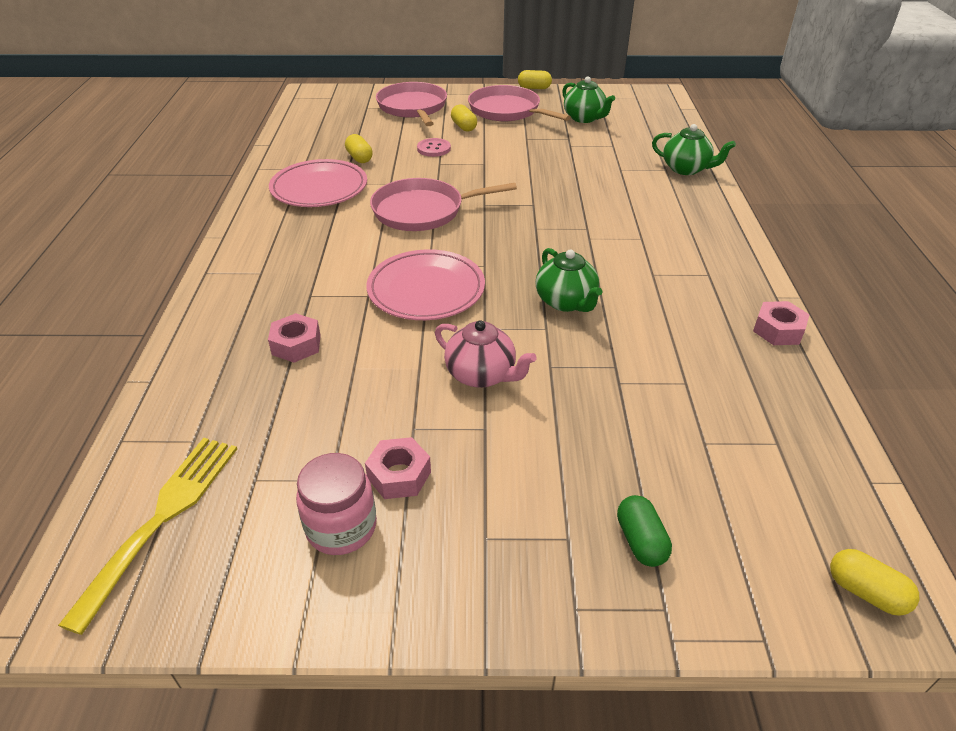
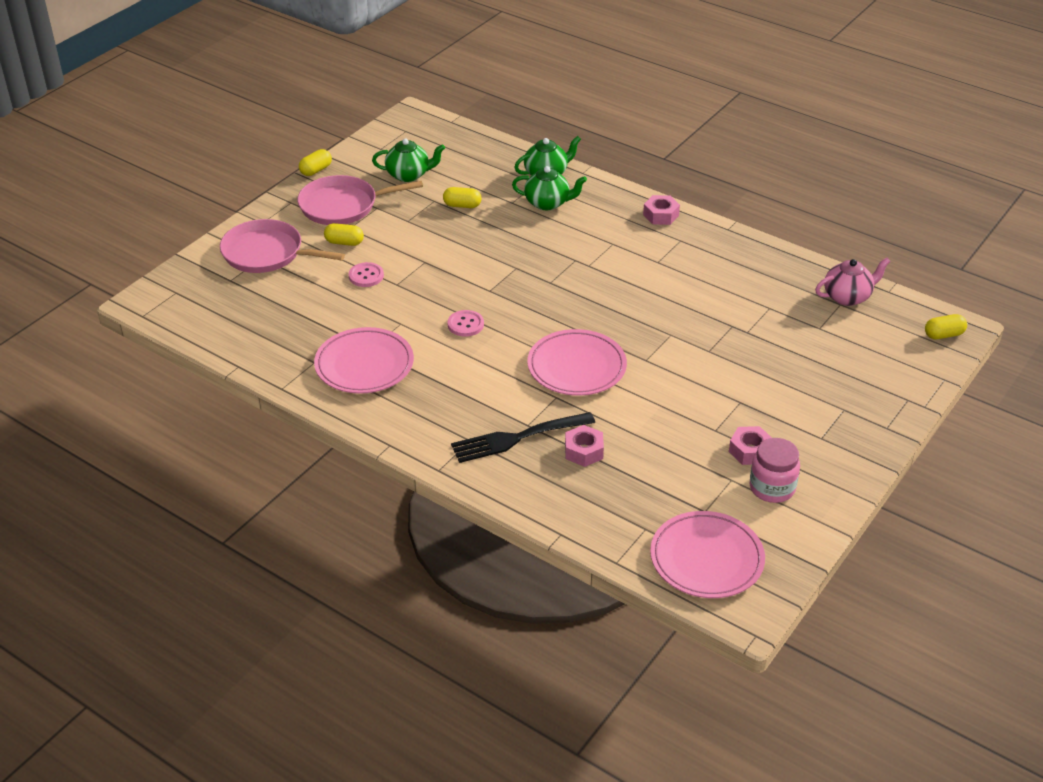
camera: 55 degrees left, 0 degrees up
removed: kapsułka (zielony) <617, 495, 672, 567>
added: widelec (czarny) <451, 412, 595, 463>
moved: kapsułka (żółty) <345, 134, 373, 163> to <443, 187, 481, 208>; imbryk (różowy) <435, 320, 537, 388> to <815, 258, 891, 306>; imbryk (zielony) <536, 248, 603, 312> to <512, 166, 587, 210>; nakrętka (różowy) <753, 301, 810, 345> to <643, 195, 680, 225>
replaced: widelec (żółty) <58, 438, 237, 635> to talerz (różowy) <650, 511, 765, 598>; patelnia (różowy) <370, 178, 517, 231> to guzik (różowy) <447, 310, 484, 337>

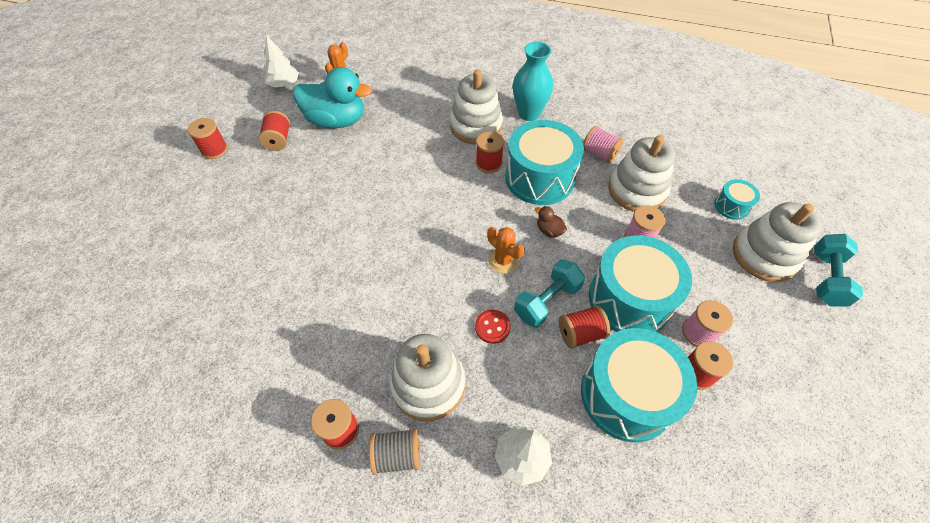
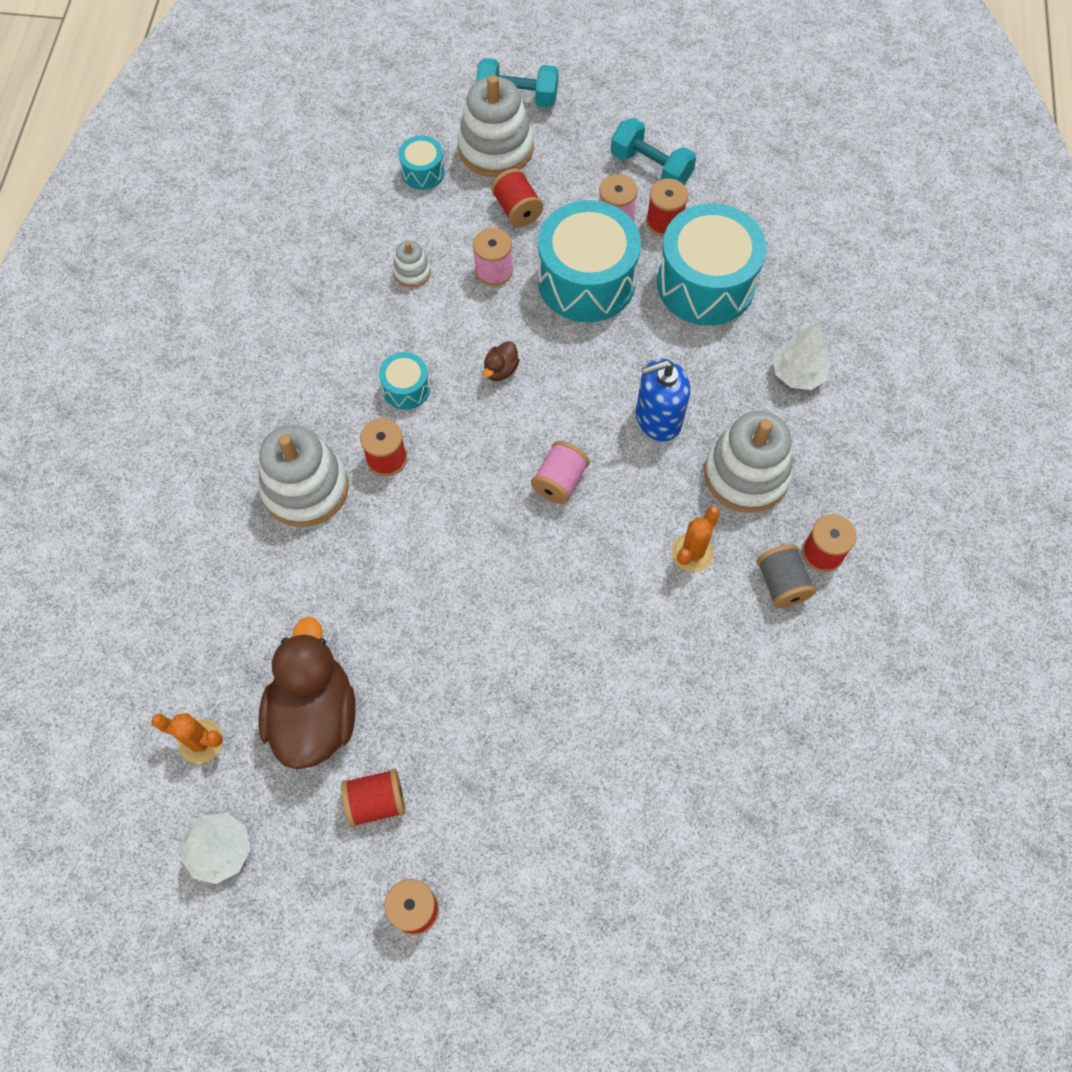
camera: 100 degrees left, 10 degrees up
removed: wazon (turkusowy) <513, 42, 553, 121>
moved: szpulka (szary) <369, 428, 420, 475> to <757, 544, 816, 608>; kaktus (pomarańczowy) <487, 227, 525, 273> to <671, 506, 720, 572>; hantel (turkusowy) <514, 259, 585, 328> to <611, 118, 696, 185>; szpulka (czerwony) <559, 306, 610, 349> to <491, 168, 543, 227>; szpulka (różowy) <583, 126, 624, 163> to <531, 441, 589, 504>
replaced: guzik (czerwony) <475, 310, 511, 344> to dozownik mydła (niebieski) <636, 359, 690, 442>
recoloured: kaczka (turkusowy) <293, 67, 372, 128> to kaczka (brązowy) <258, 616, 356, 769>
resized: bęben (turkusowy) <505, 120, 584, 205> = <379, 352, 430, 410> x0.46; zabawka nakładanka (biały) <608, 135, 675, 212> = <393, 240, 431, 287> x0.47

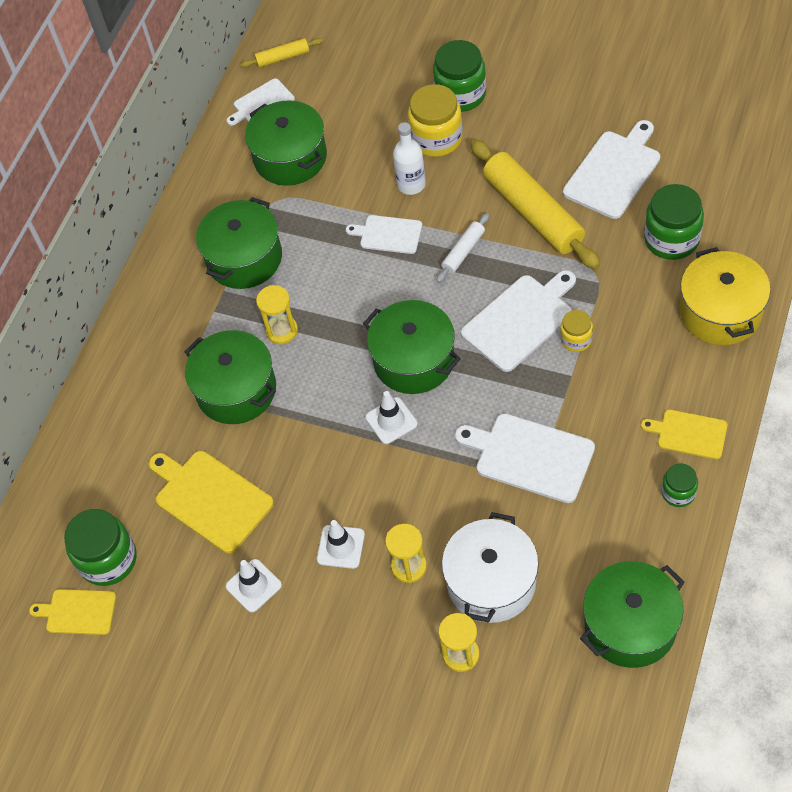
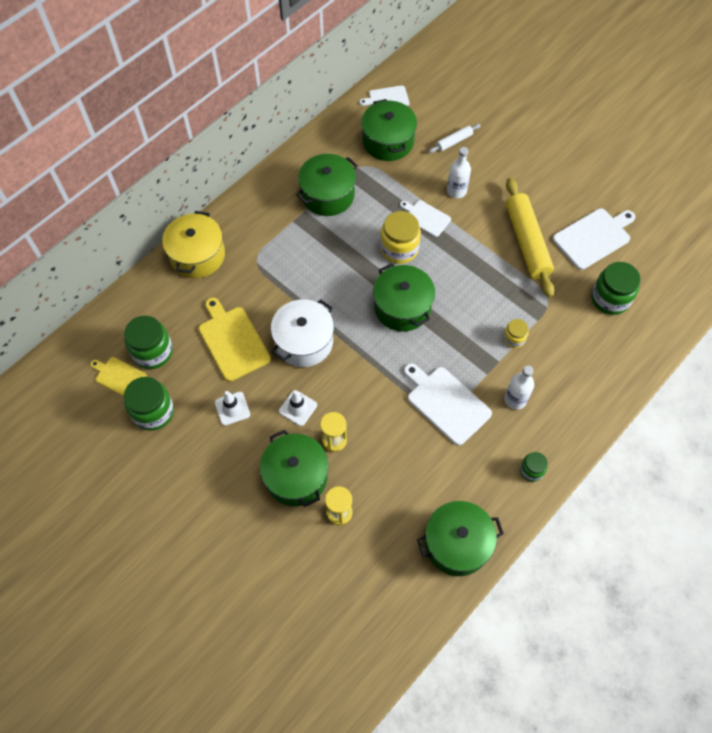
camera: 15 degrees right, 5 degrees up
removed: wałek do ciasta (żółty) <241, 38, 323, 68>; klepsydra (żółty) <256, 285, 298, 344>; pachołek (biały) <365, 391, 418, 444>; deska do krojenia (biały) <461, 270, 576, 372>; deska do krojenia (żółty) <641, 410, 727, 459>
added: butelka (biały) <504, 366, 534, 410>
moved: garnek (zielony) <185, 330, 276, 424> to <260, 430, 328, 507>; słoik (żółty) <408, 84, 463, 157> to <380, 211, 421, 264>; słoik (zielony) <433, 40, 486, 112> to <124, 377, 174, 431>; wałek do ciasta (biały) <437, 213, 489, 283> to <429, 124, 480, 153>; garnek (biały) <442, 512, 539, 623> to <271, 299, 334, 367>; garnek (żółty) <680, 247, 771, 345> to <162, 211, 225, 278>

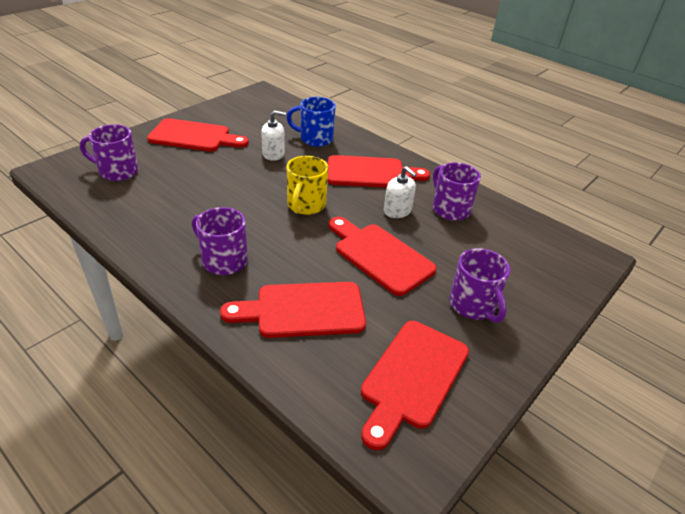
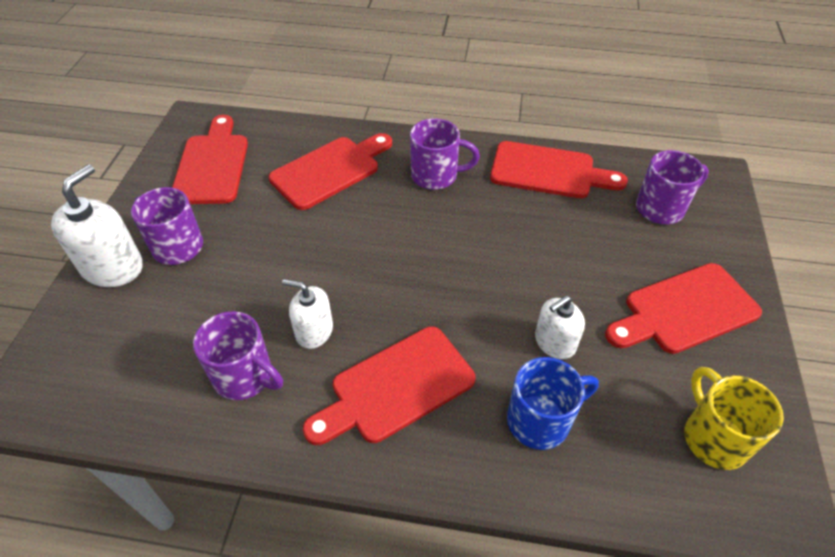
camera: 150 degrees right, 10 degrees up
added: dozownik mydła (biały) <51, 164, 143, 287>
moved: kubek (żółty) <286, 156, 328, 215> to <685, 367, 784, 470>; deska do krojenia (czerwony) <329, 217, 437, 296> to <490, 141, 628, 198>

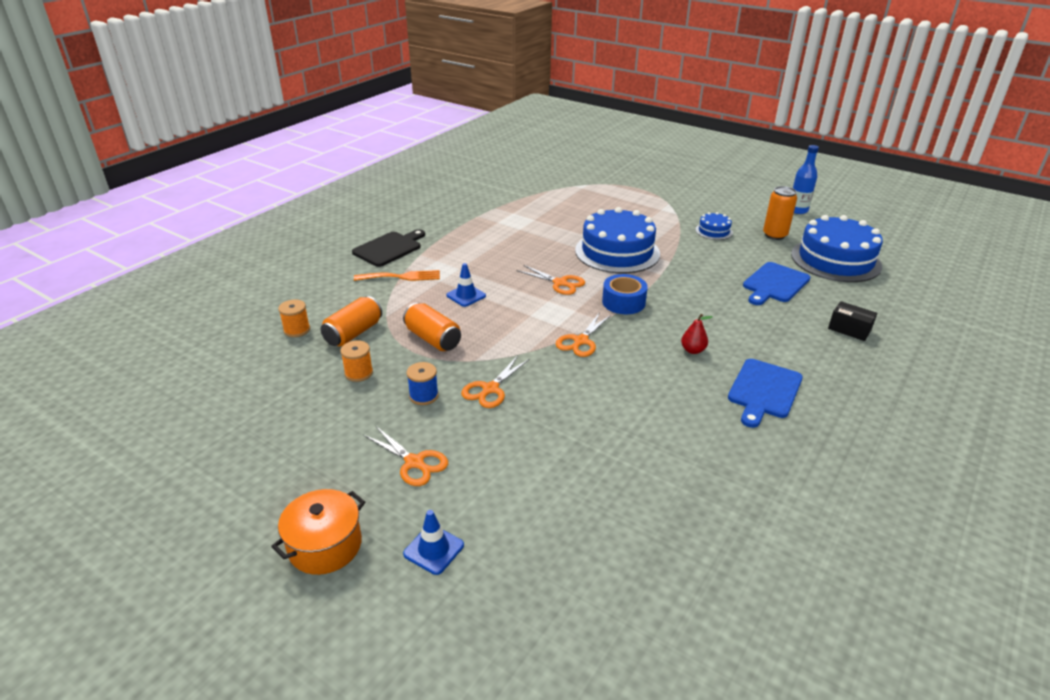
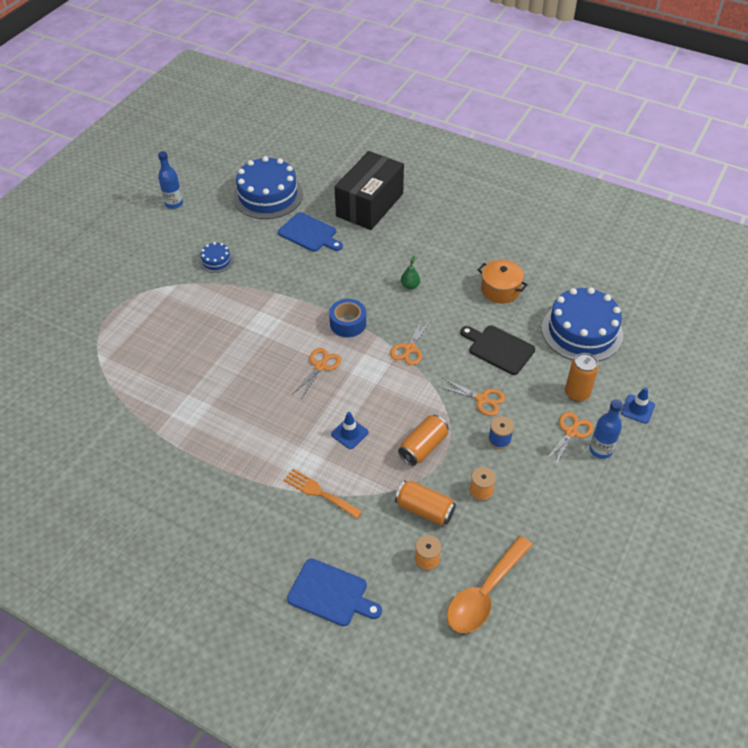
camera: 95 degrees left, 15 degrees up
added: łyżka (pomarańczowy) <447, 536, 533, 633>; butelka (niebieski) <589, 399, 623, 459>
moved: garnek (pomarańczowy) <271, 489, 365, 575> to <478, 260, 528, 304>; deska do krojenia (czarny) <352, 229, 425, 267> to <460, 325, 535, 375>; tort (niebieski) <575, 207, 660, 273> to <542, 287, 623, 361>; deska do krojenia (niebieski) <728, 359, 803, 428> to <287, 559, 382, 626>; puszka (pomarańczowy) <763, 186, 797, 240> to <565, 353, 599, 402>
recoloured: gruszka (czerwony) <681, 314, 713, 354> to gruszka (zielony) <401, 256, 420, 289>
turned: widelec (pomarańczowy) <354, 270, 440, 281> = <284, 469, 363, 519> 45 degrees counterclockwise; nożyczki (pomarańczowy) <556, 312, 611, 357> = <390, 319, 432, 365> 90 degrees clockwise
resized: pudełko (czarny) <828, 301, 877, 341> = <335, 151, 404, 230> x2.49

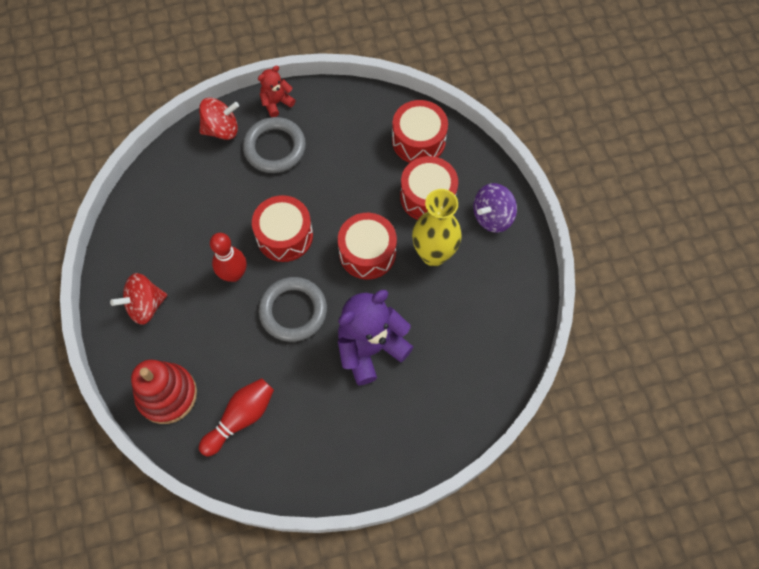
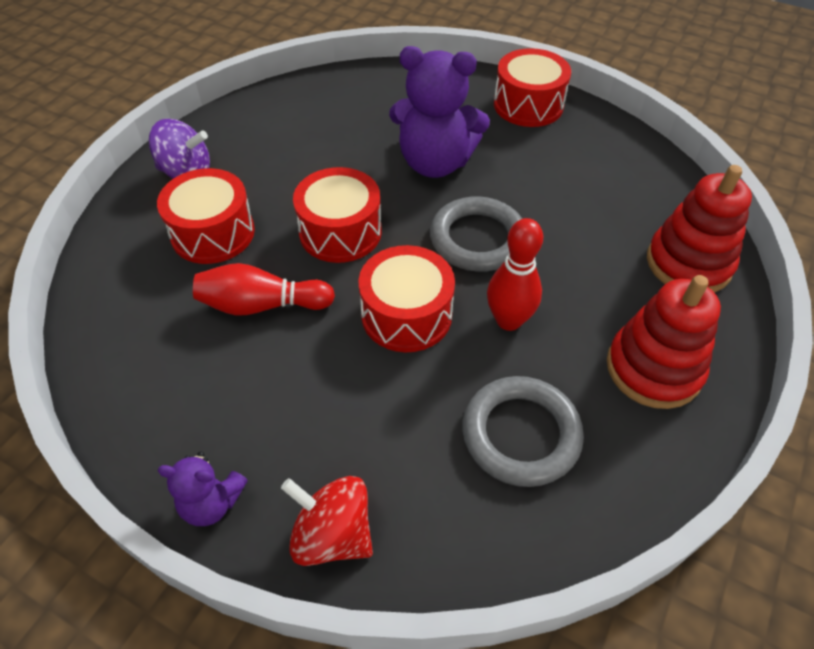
camera: 135 degrees left, 15 degrees down
removed: wazon (żółty) <412, 189, 462, 266>
moved: kręgiel (czerwony) <199, 378, 274, 456> to <193, 263, 335, 315>; pierścień (szary) <243, 117, 306, 173> to <462, 376, 584, 487>; bęben (czerwony) <392, 100, 448, 163> to <494, 48, 571, 127>
replaced: bączek (czerwony) <110, 273, 167, 325> to zabawka nakładanka (czerwony) <607, 275, 721, 409>
recoloured: miś (czerwony) <258, 66, 296, 117> to miś (fioletowy) <157, 452, 248, 526>

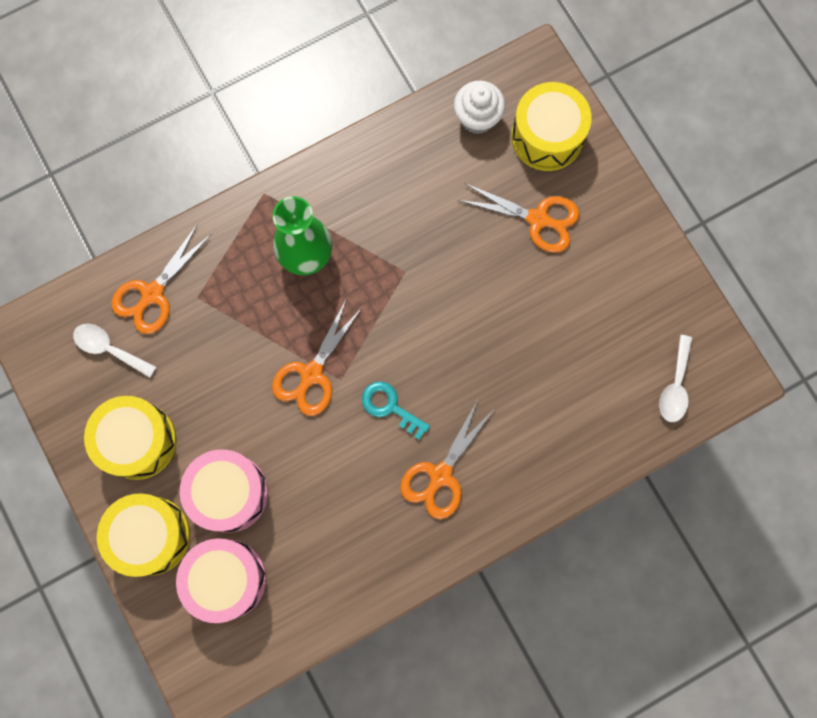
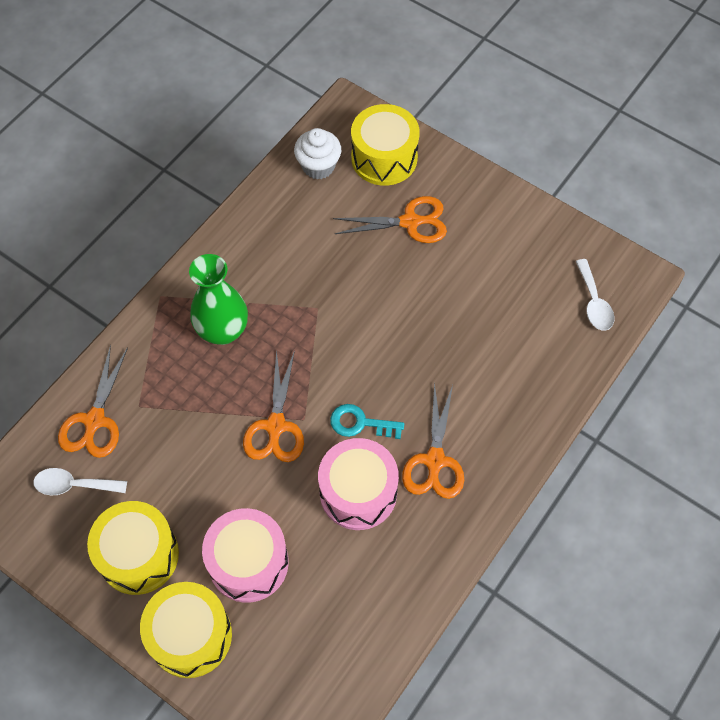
camera: 25 degrees left, 15 degrees down
moved: bęben (różowy) <176, 538, 266, 623> to <318, 438, 399, 530>

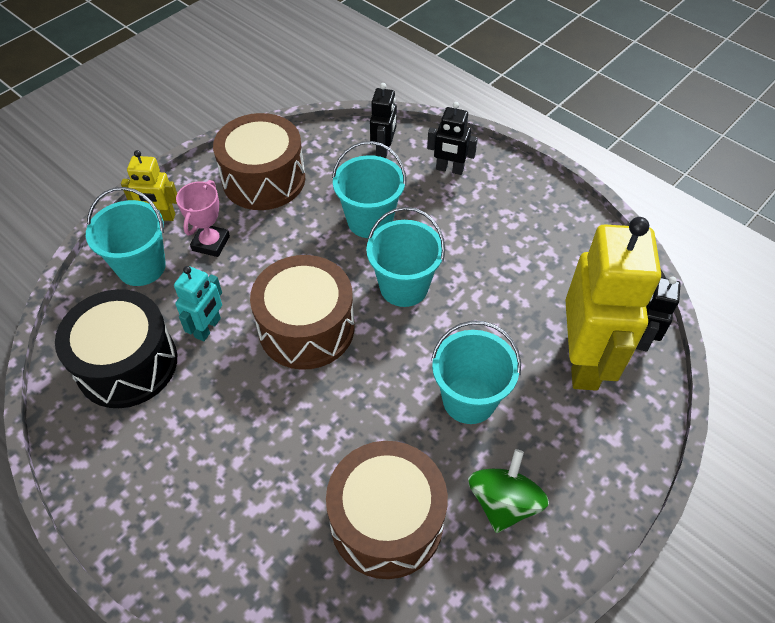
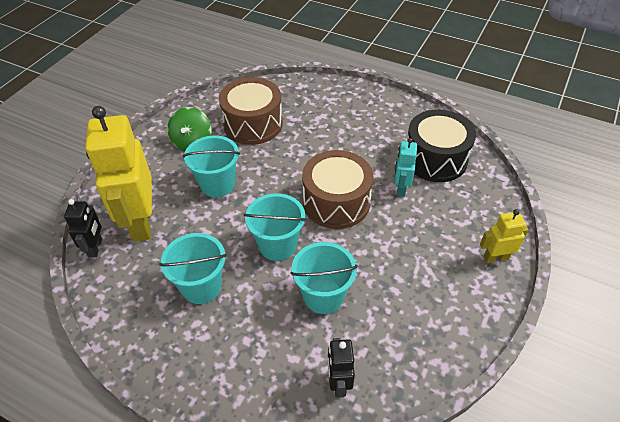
camera: 165 degrees right, 5 degrees down
removed: puchar (różowy) <176, 180, 230, 257>; bęben (brązowy) <213, 113, 305, 210>; robot (czarny) <427, 102, 478, 175>
moved: wiadro (turkusowy) <86, 187, 166, 286> to <159, 233, 227, 304>

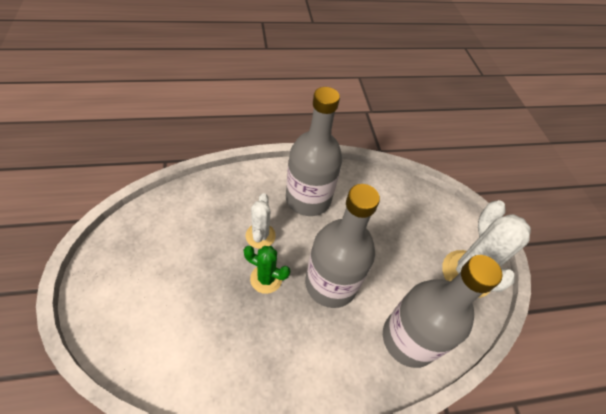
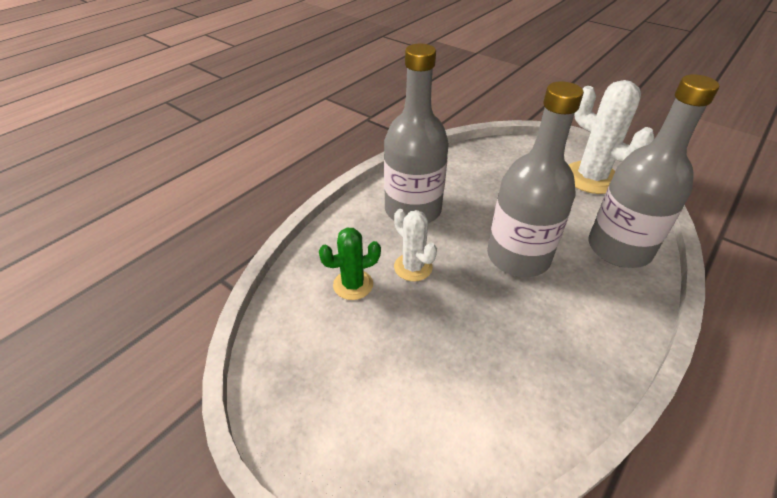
camera: 35 degrees left, 10 degrees down
moved: kaktus (zielony) <244, 246, 290, 294> to <319, 228, 381, 300>

